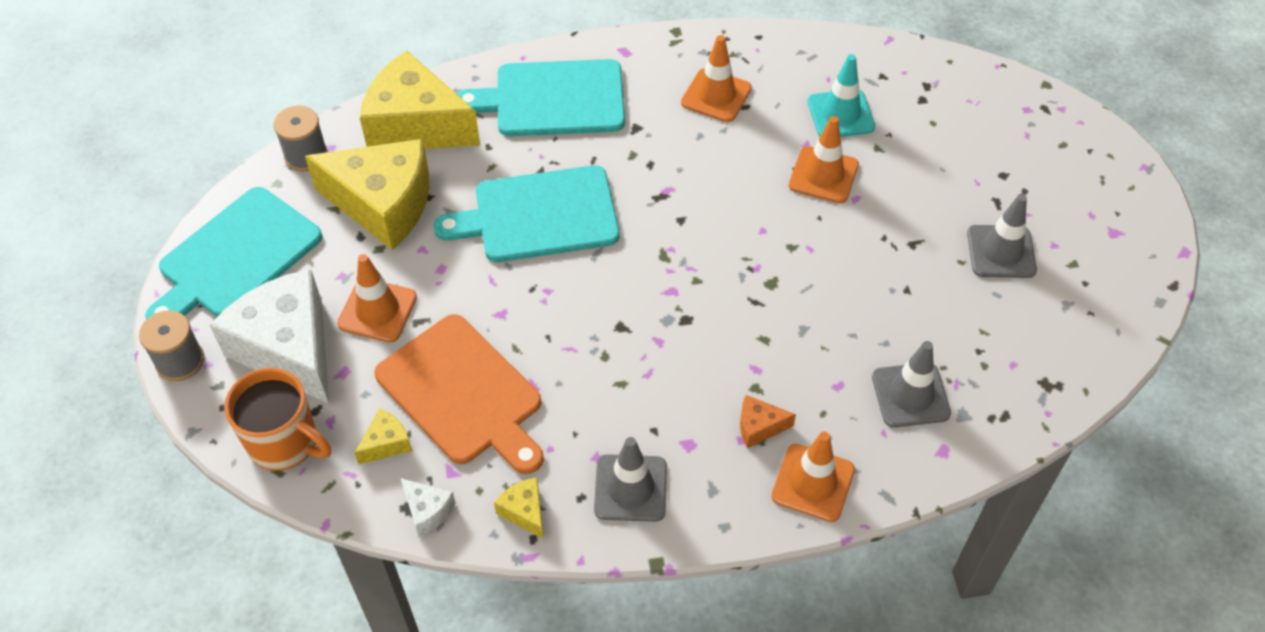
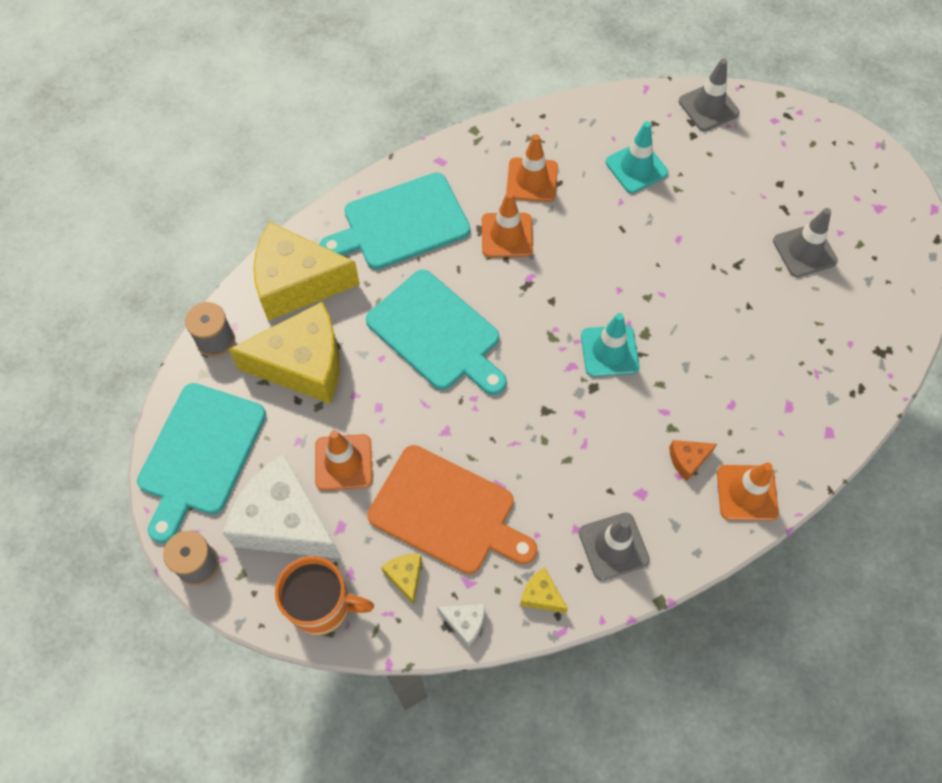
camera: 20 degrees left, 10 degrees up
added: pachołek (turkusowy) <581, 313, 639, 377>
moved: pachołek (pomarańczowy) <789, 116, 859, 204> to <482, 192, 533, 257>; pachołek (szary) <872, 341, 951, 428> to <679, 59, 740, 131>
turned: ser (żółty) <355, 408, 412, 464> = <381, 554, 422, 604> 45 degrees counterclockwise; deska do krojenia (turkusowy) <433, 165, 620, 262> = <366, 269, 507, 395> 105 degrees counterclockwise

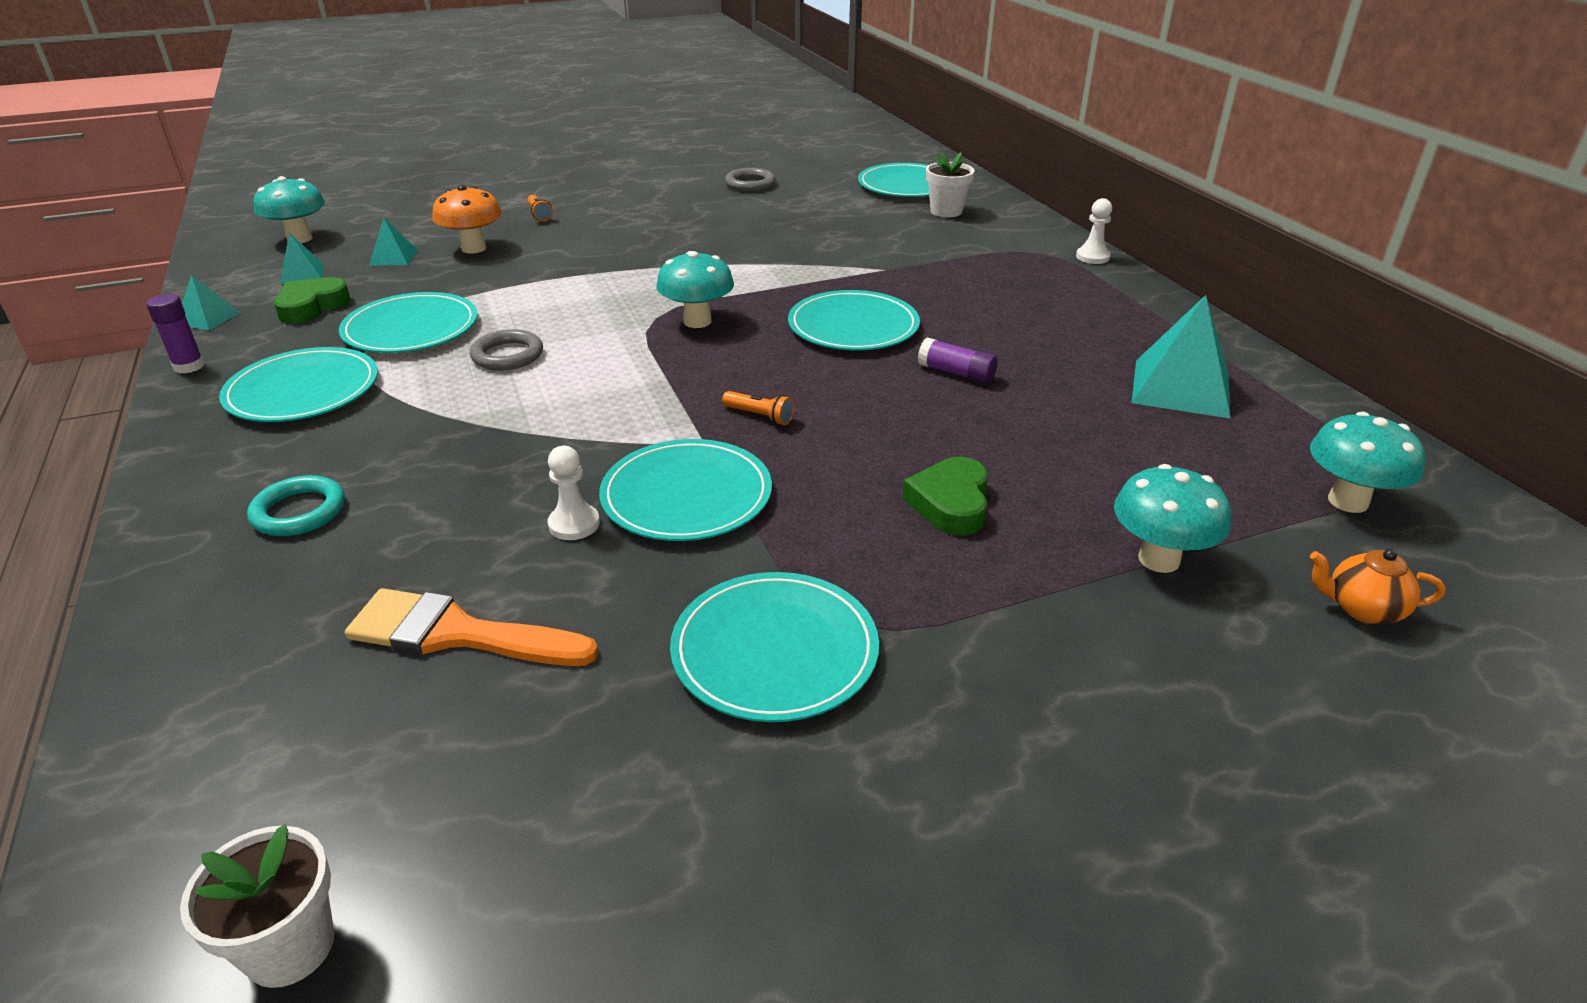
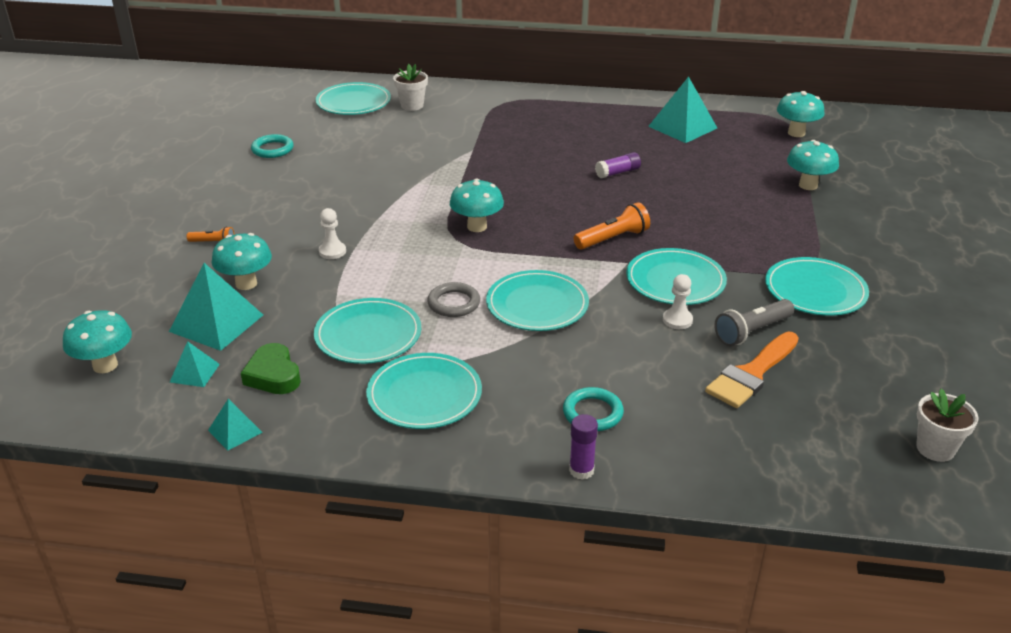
camera: 60 degrees left, 0 degrees up
removed: serce (zielony) <902, 457, 988, 535>; imbryk (pomarańczowy) <1310, 549, 1446, 624>
added: latarka (szary) <714, 299, 794, 346>
moved: klej w sztyfcie (fioletowy) <146, 294, 205, 374> to <569, 414, 598, 480>; talerz (turkusowy) <788, 290, 920, 350> to <486, 270, 589, 331>; pionek (biały) <1076, 198, 1112, 264> to <319, 208, 346, 259>
recoloured: grzyb (pomarańczowy) <432, 185, 502, 254> to grzyb (turkusowy) <212, 233, 272, 290>; pierścień (szary) <725, 168, 776, 191> to pierścień (turkusowy) <251, 134, 294, 158>
resized: piramida (turkusowy) <369, 218, 418, 266> = <169, 263, 263, 351> x1.91; latarka (pomarańczowy) <722, 391, 795, 425> = <574, 202, 650, 250> x1.72

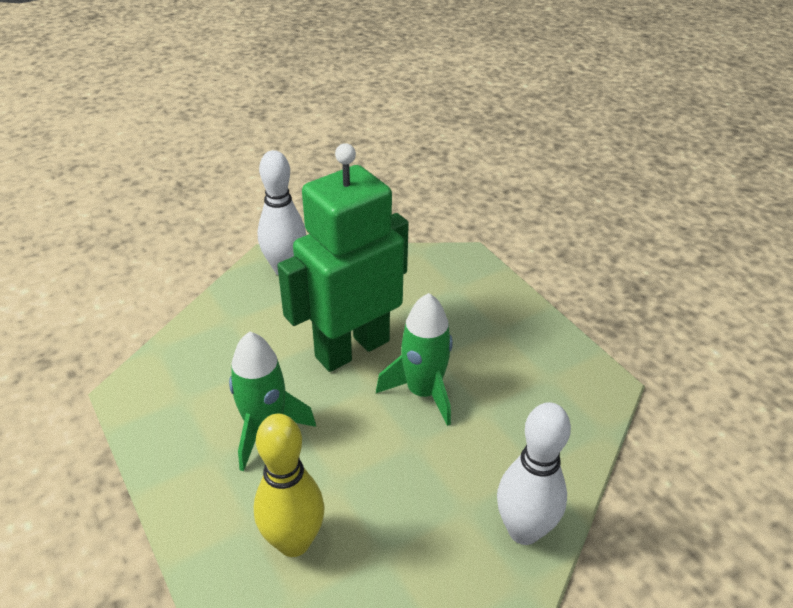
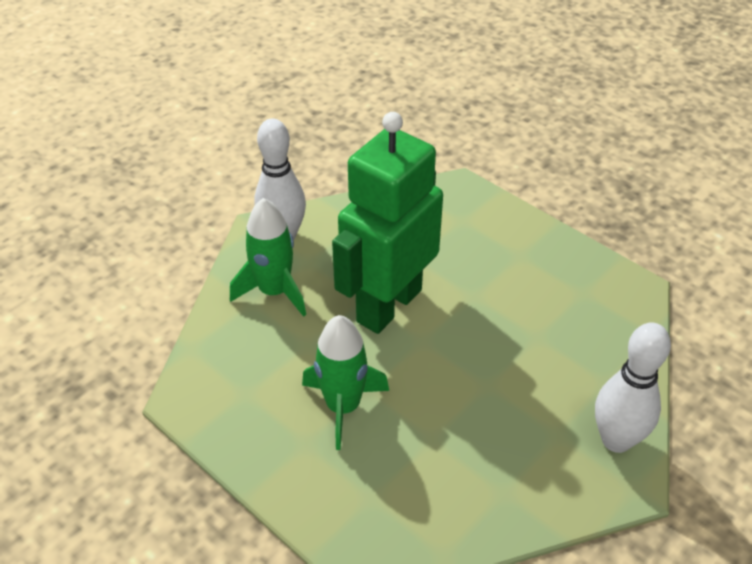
camera: 15 degrees left, 5 degrees up
removed: kręgiel (żółty) <254, 414, 324, 557>
moved: rakieta (zielony) <376, 293, 453, 426> to <230, 198, 306, 317>

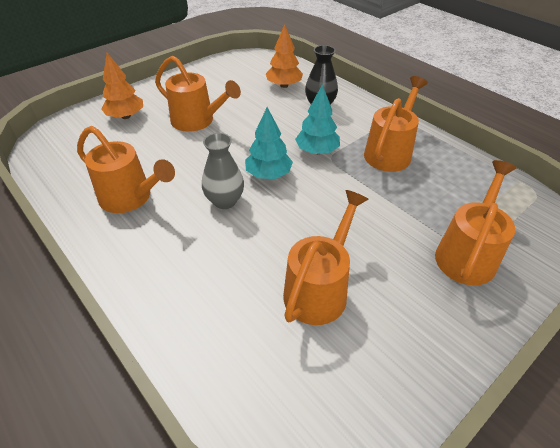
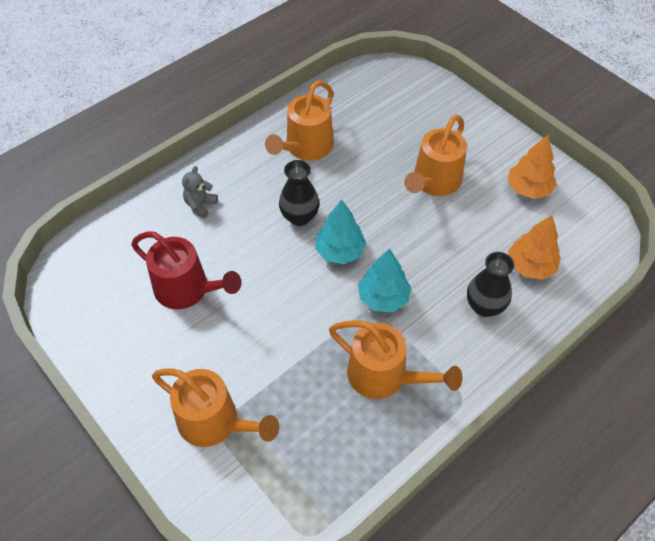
camera: 90 degrees right, 10 degrees up
added: miś (szary) <182, 166, 218, 218>
moved: drzewko (pomarańczowy) <101, 53, 143, 119> to <508, 135, 557, 199>
recoloured: wazon (szary) <202, 133, 244, 209> to wazon (czarny) <279, 160, 320, 226>; konewka (pomarańczowy) <283, 190, 368, 325> to konewka (czerwony) <131, 231, 242, 309>

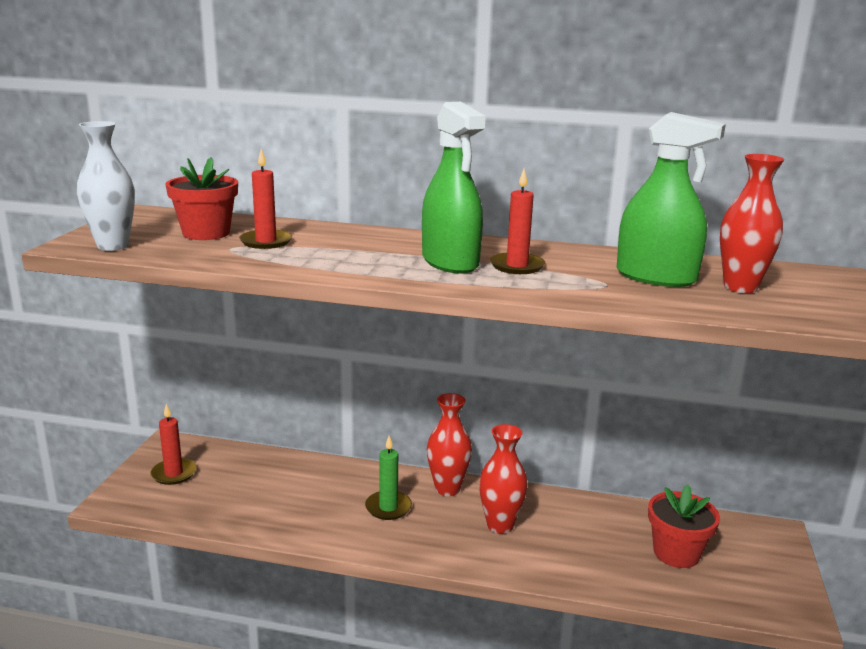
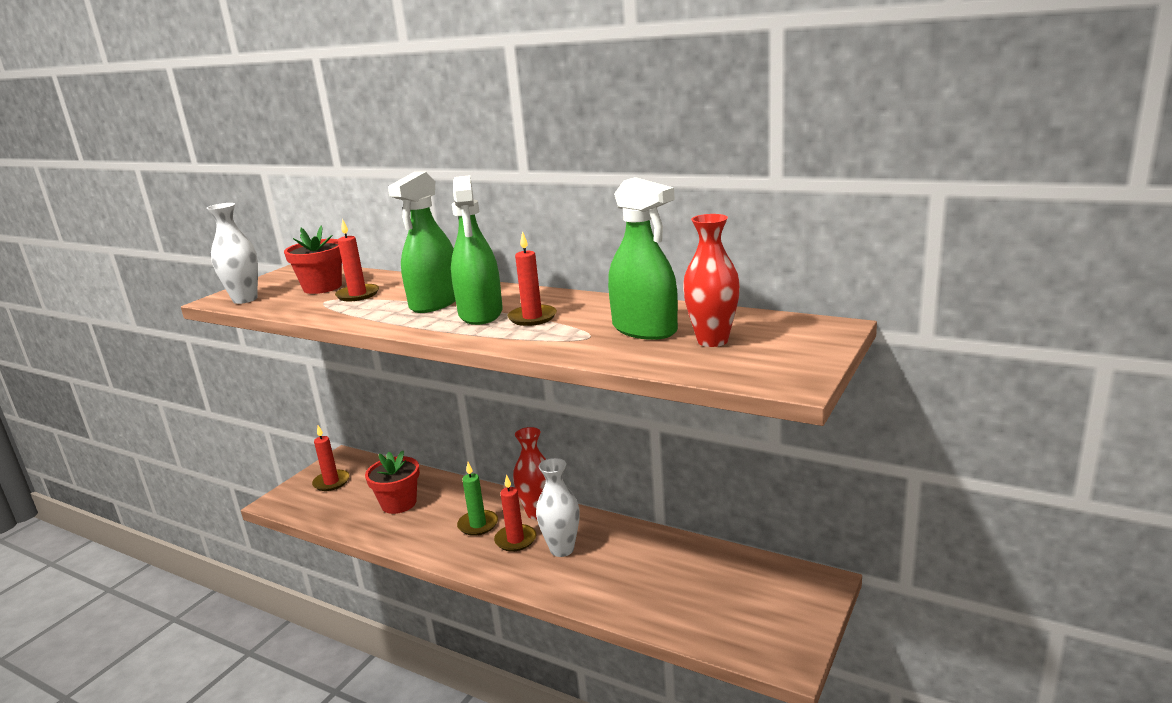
camera: 20 degrees right, 0 degrees up
added: spryskiwacz (zielony) <388, 172, 456, 313>; świeca (czerwony) <494, 474, 536, 551>
moved: doniczka (czerwony) <648, 485, 720, 568> to <365, 451, 420, 514>
recoloured: wazon (czerwony) <479, 424, 528, 534> to wazon (biały) <536, 458, 580, 557>

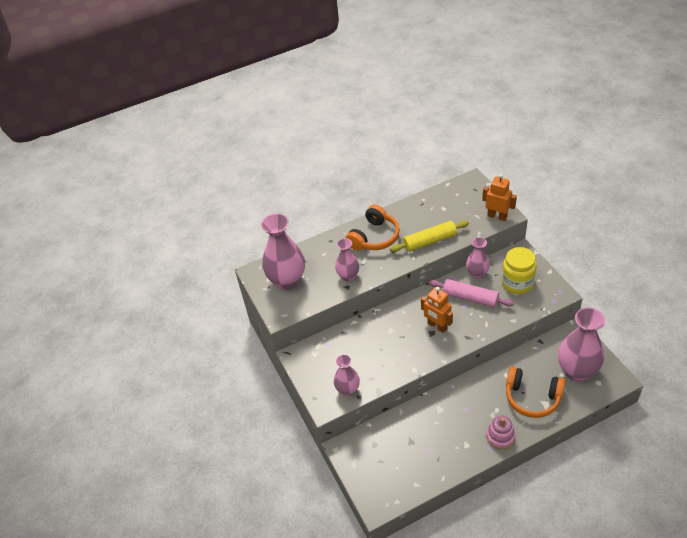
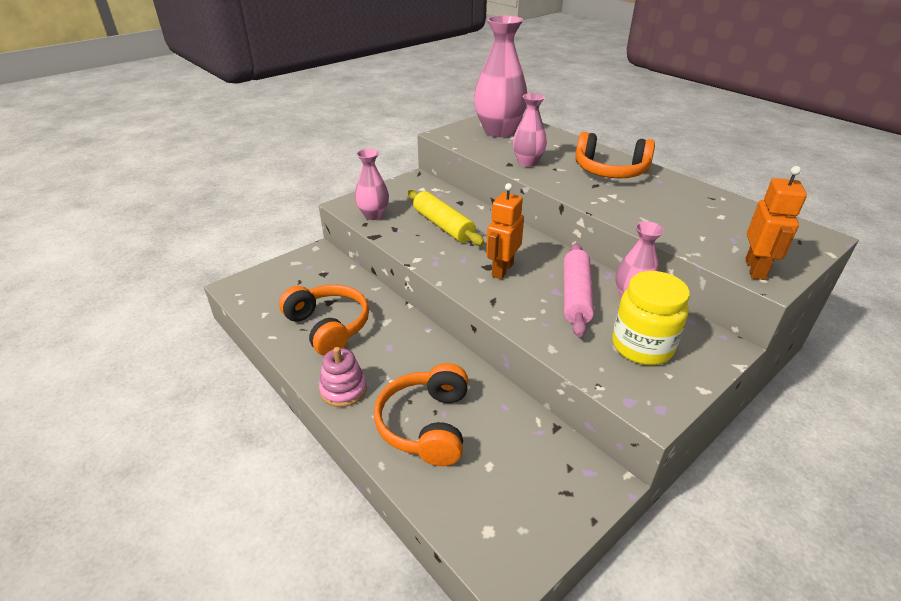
camera: 70 degrees right, 10 degrees down
removed: wazon (różowy) <558, 308, 606, 382>
added: słuchawki (pomarańczowy) <279, 285, 369, 356>
moved: wałek do ciasta (żółty) <390, 221, 469, 252> to <408, 190, 485, 246>

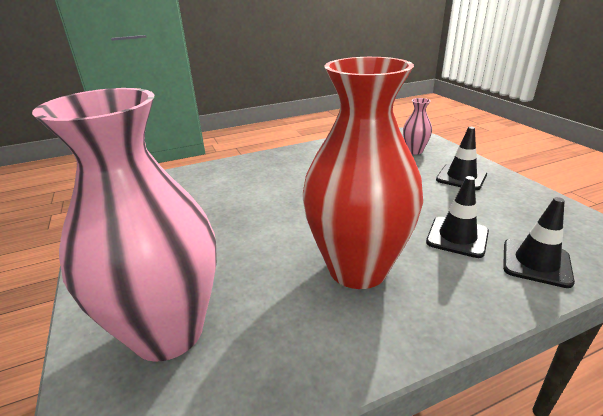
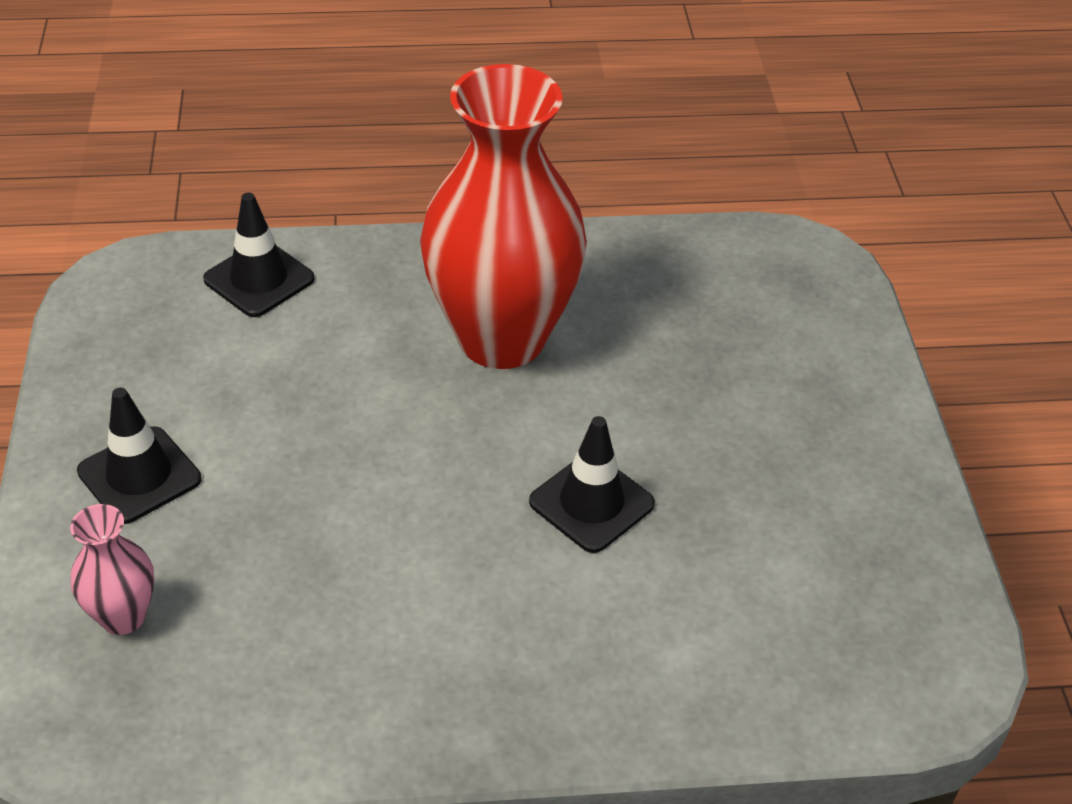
camera: 165 degrees left, 15 degrees up
removed: wazon (różowy) <32, 88, 217, 362>
moved: pachołek (czarny) <426, 176, 489, 258> to <529, 416, 655, 553>

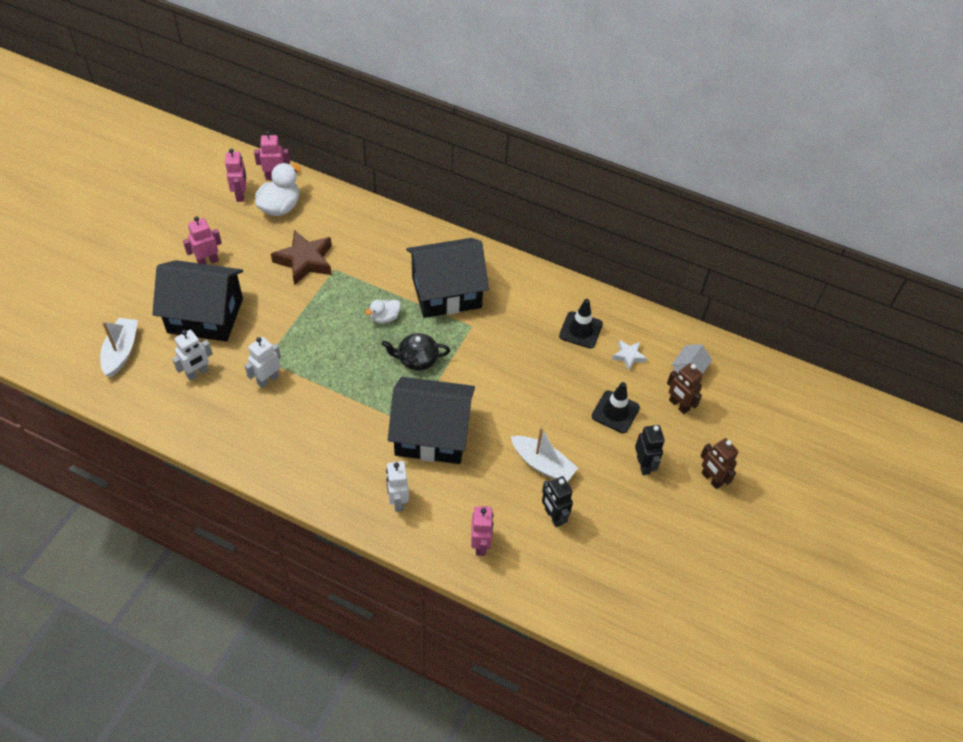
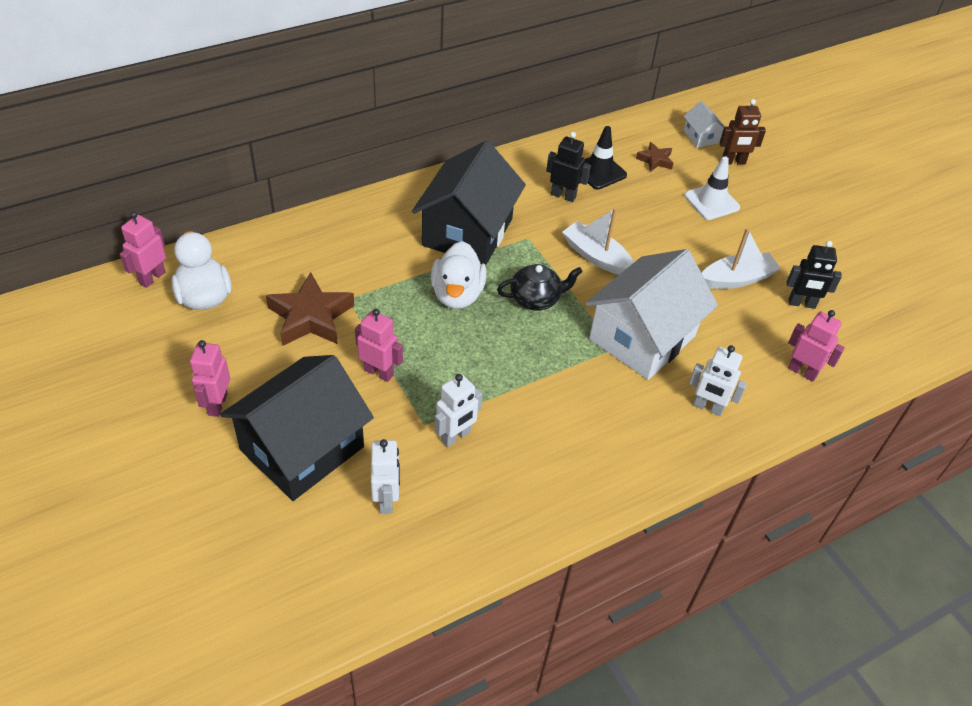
camera: 55 degrees left, 5 degrees down
removed: robot (brązowy) <700, 438, 738, 489>
moved: łódka (biały) <100, 318, 138, 377> to <562, 208, 634, 275>; robot (różowy) <225, 149, 246, 202> to <355, 309, 403, 382>; robot (czarny) <635, 425, 665, 475> to <546, 132, 591, 202>
recoloured: domek (czarny) <388, 377, 475, 464> to domek (biały) <585, 249, 718, 380>; pachołek (czarny) <592, 382, 640, 433> to pachołek (biały) <684, 156, 740, 220>; gwiazda (biały) <612, 340, 647, 371> to gwiazda (brązowy) <636, 142, 673, 172>
turned: robot (biały) <245, 337, 281, 388> = <435, 374, 483, 447> 120 degrees counterclockwise; imbryk (czarny) <382, 333, 450, 371> = <497, 264, 583, 311> 135 degrees counterclockwise
resized: kaczka (biały) <365, 300, 401, 323> = <431, 241, 486, 309> x1.72

